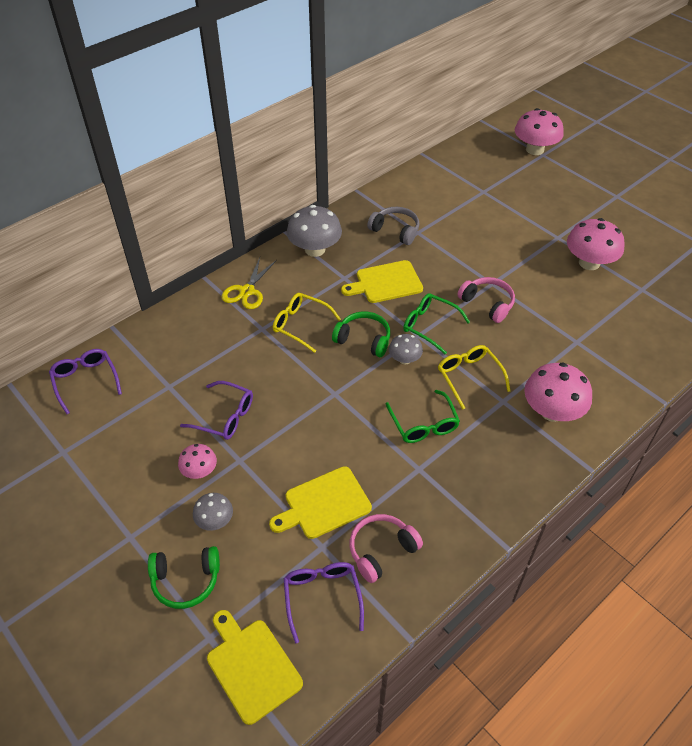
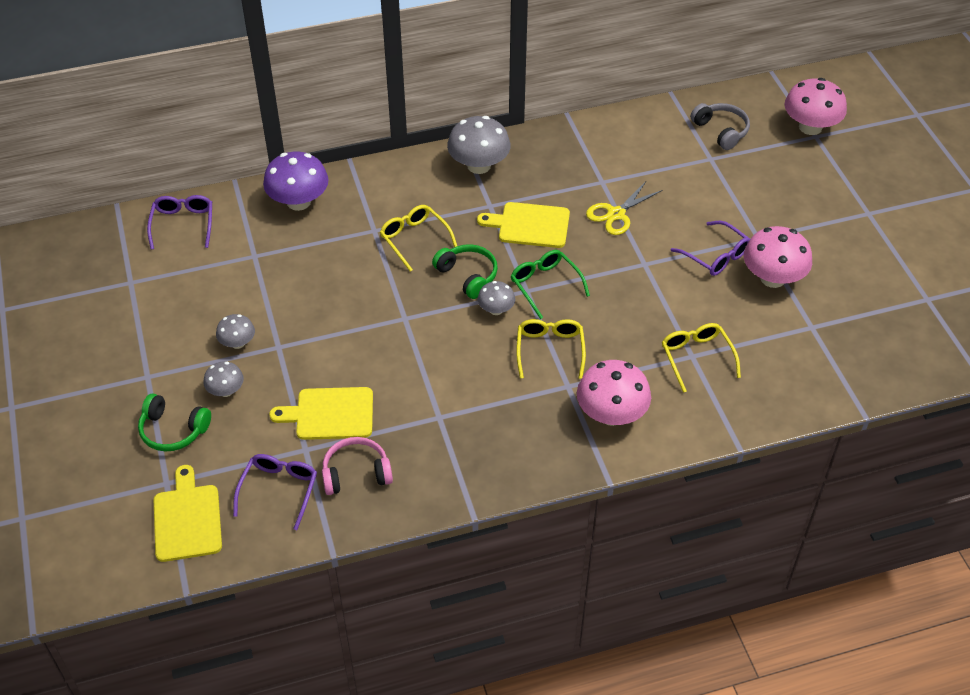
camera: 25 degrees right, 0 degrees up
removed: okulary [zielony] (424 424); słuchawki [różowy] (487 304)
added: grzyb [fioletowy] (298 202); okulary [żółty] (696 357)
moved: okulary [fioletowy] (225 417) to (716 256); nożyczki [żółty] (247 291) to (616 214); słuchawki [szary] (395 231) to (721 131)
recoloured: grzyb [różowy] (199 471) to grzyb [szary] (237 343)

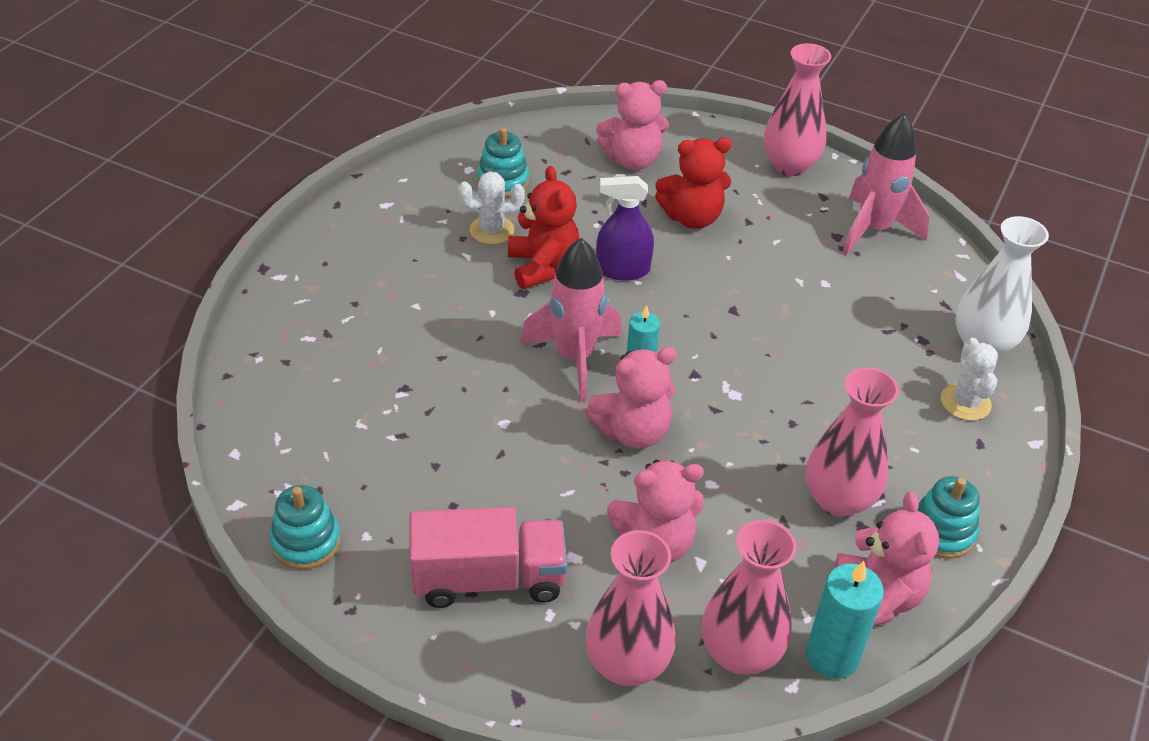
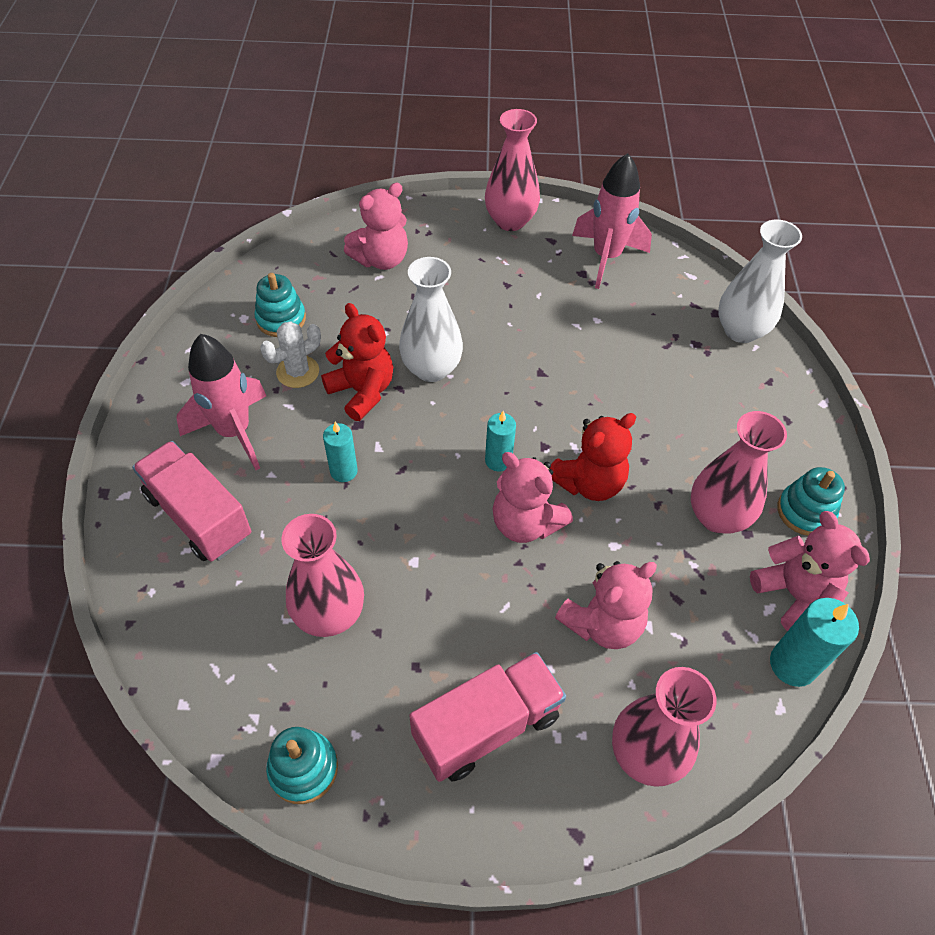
camera: 25 degrees left, 10 degrees up
removed: kaktus [biały] (965 402)
added: ciężarówka [różowy] (199 516); świeca [turkusowy] (343 471)
moved: rakieta [różowy] (574 358) to (234 432); miś [czerwony] (692 217) to (589 482); wazon [różowy] (740 653) to (329 614)
replaced: spryskiwacz [fioletowy] (622 270) to wazon [biały] (431 369)
turned: miś [różowy] (632 431) = (525 523) 90 degrees clockwise

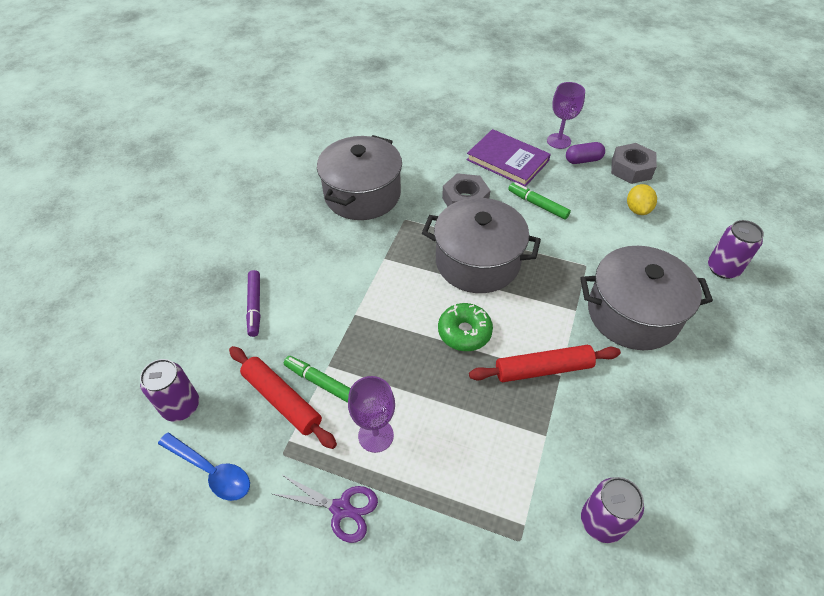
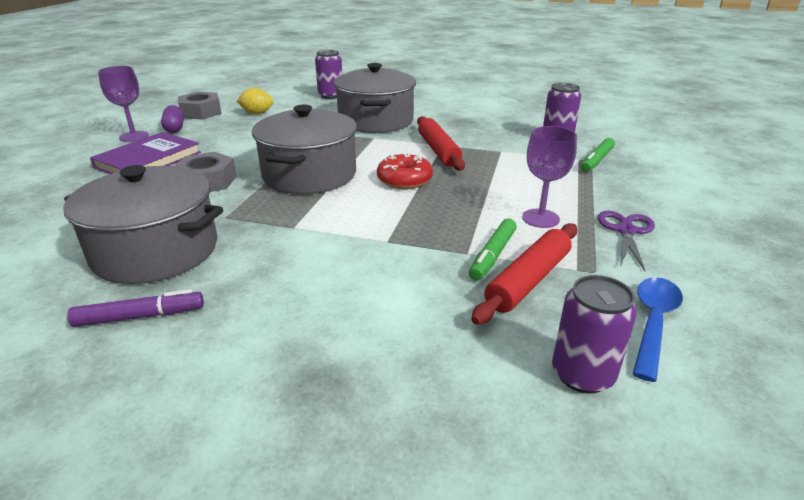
camera: 95 degrees left, 20 degrees down
moved: flamaster [fioletowy] (255 306) to (140 316); flamaster [zielony] (537 204) to (596 161)
recoloured: donut [zielony] (464 332) to donut [czerwony] (404 180)

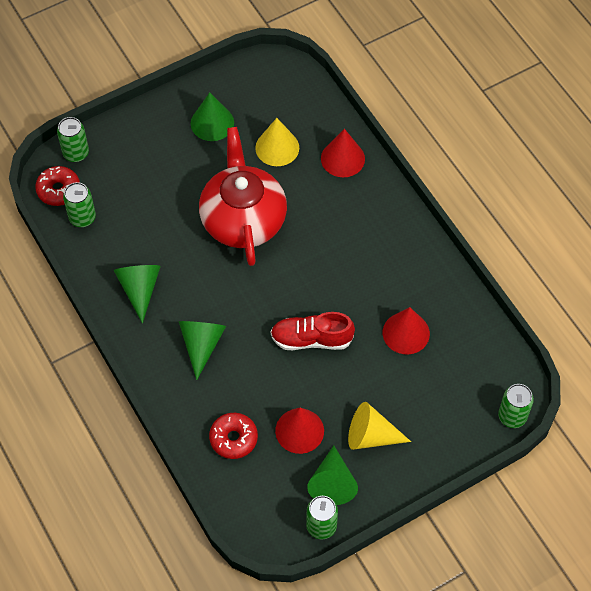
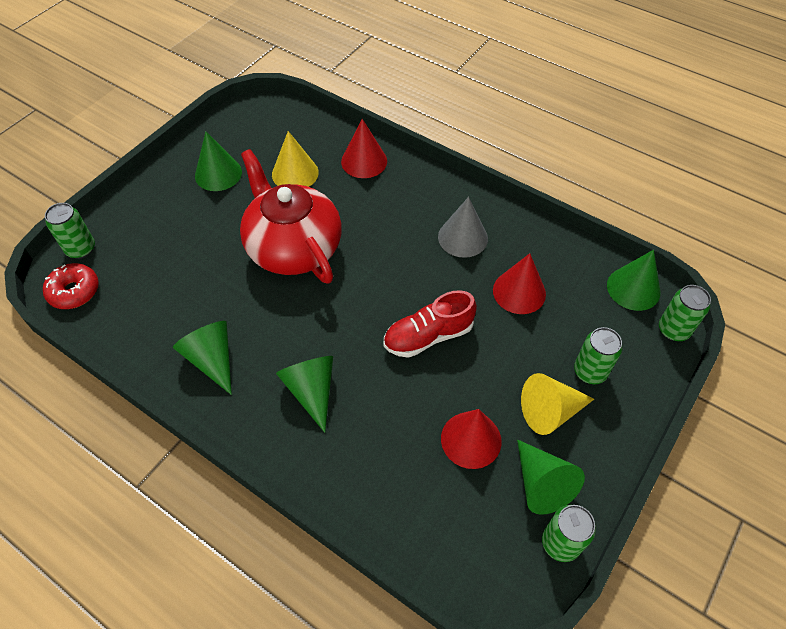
camera: 25 degrees left, 5 degrees down
removed: donut [czerwony] (233 438)
added: stożek [szary] (462 237); stożek [zielony] (633 288)
moved: puszka [zielony] (82 218) to (590 371)

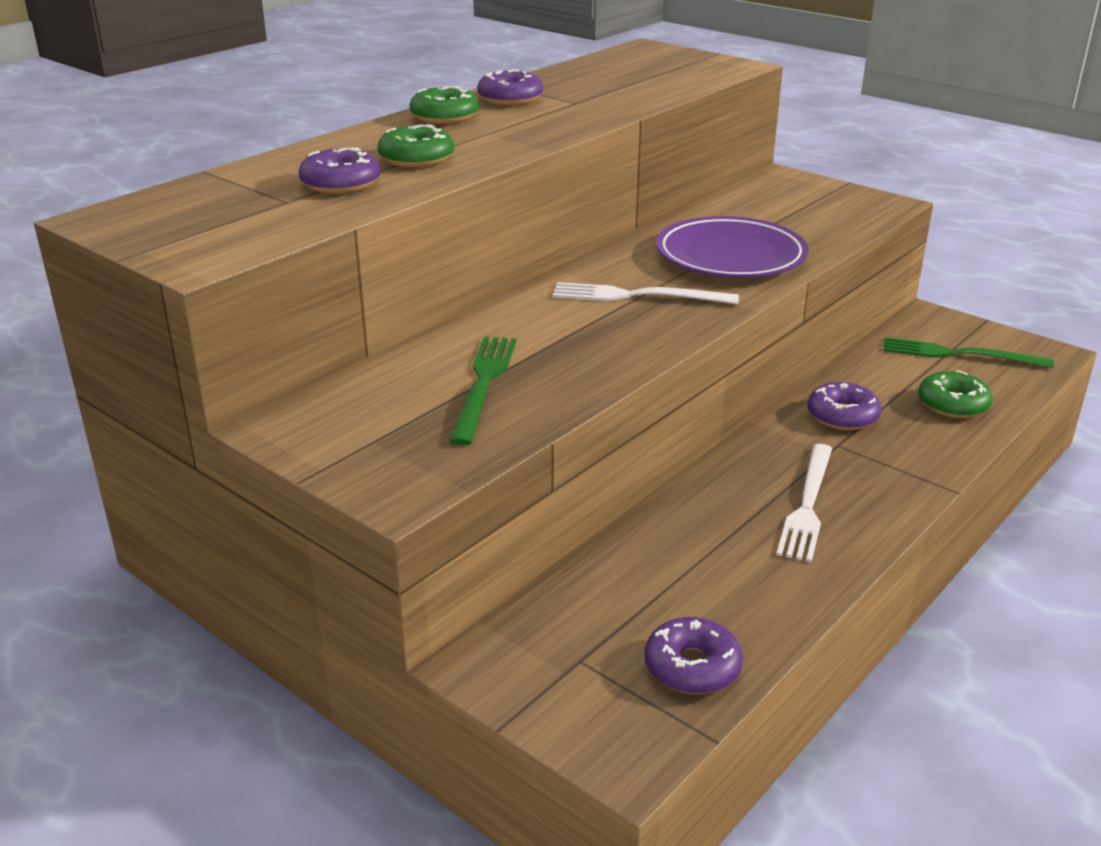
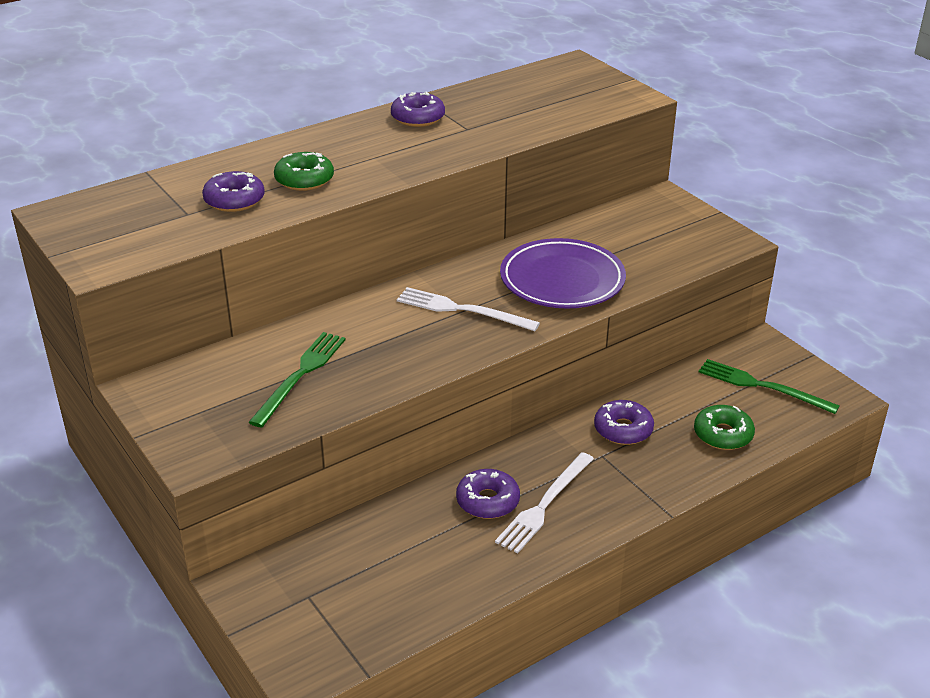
camera: 15 degrees right, 5 degrees up
removed: donut [zielony] (444 116)
moved: donut [fioletowy] (692 667) to (487 501)

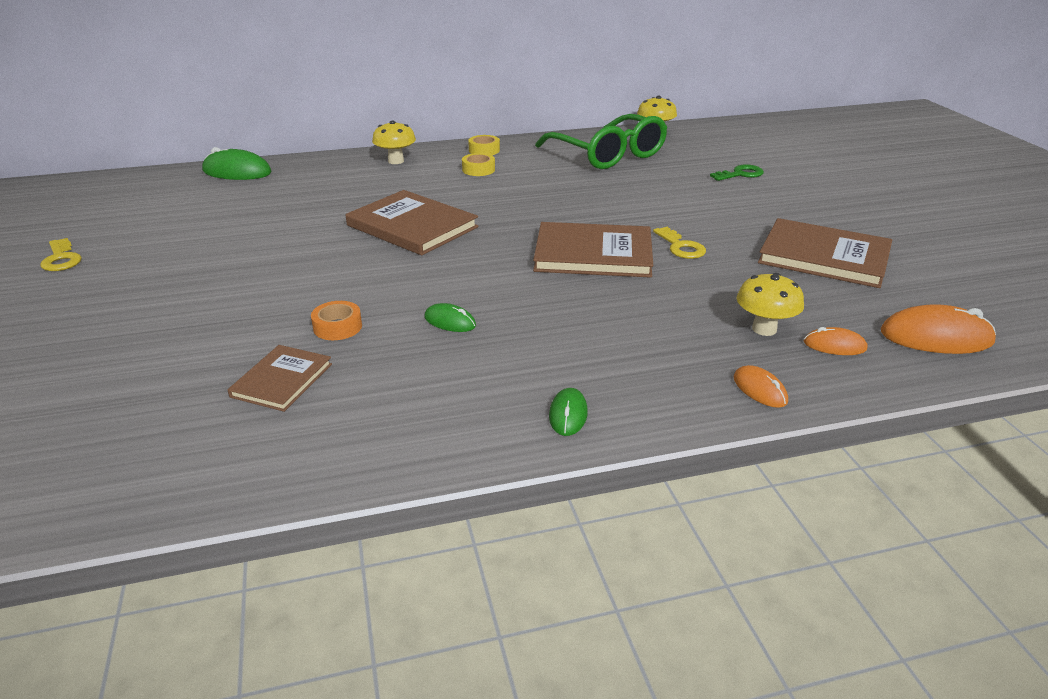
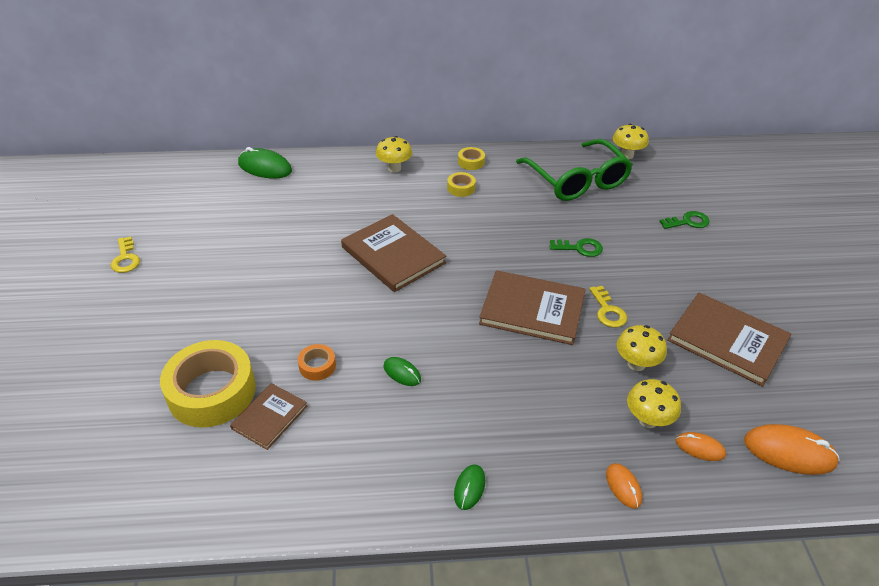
camera: 10 degrees right, 10 degrees up
added: taśma klejąca [żółty] (212 391); klucz [zielony] (580 248); grzyb [żółty] (636 364)

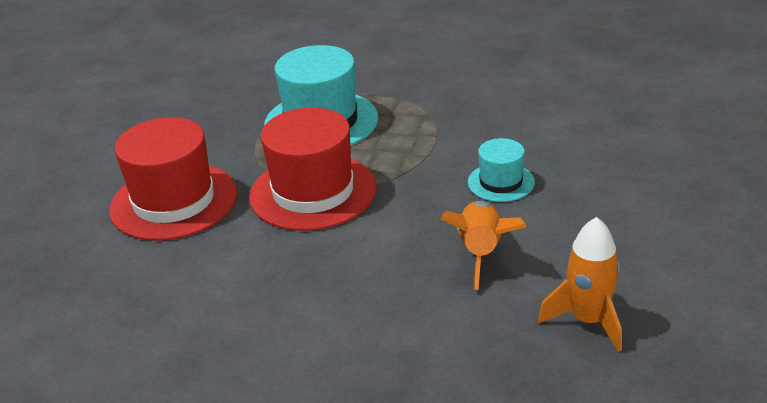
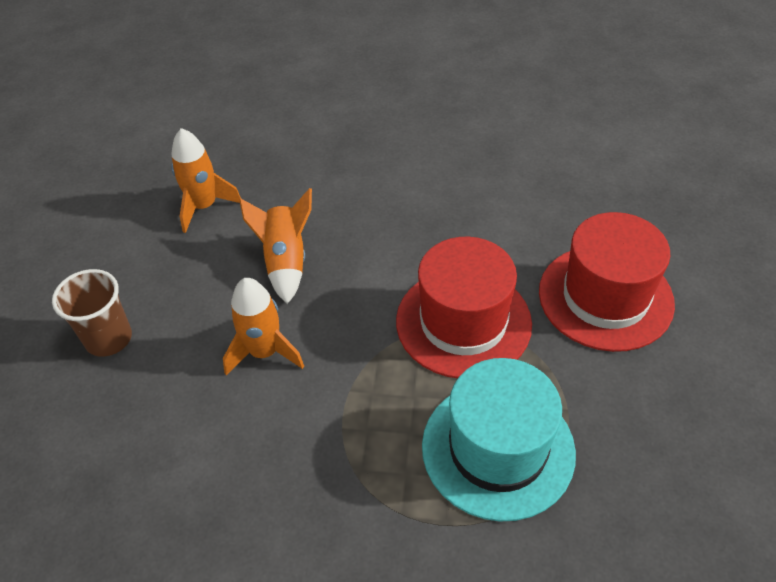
camera: 170 degrees right, 15 degrees up
added: szklanka [brązowy] (108 339)
replaced: kapelusz [turkusowy] (501 182) to rakieta [pomarańczowy] (264 352)

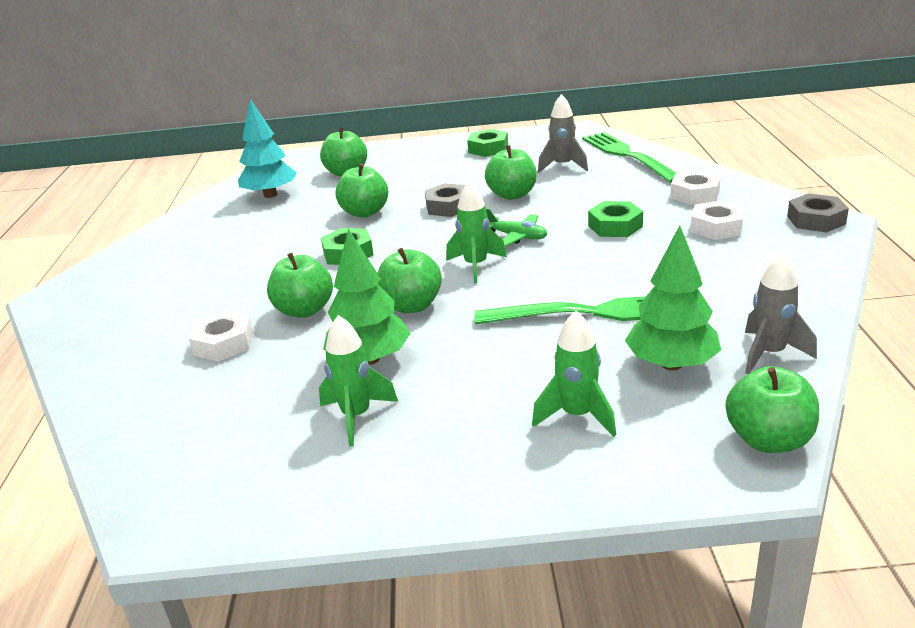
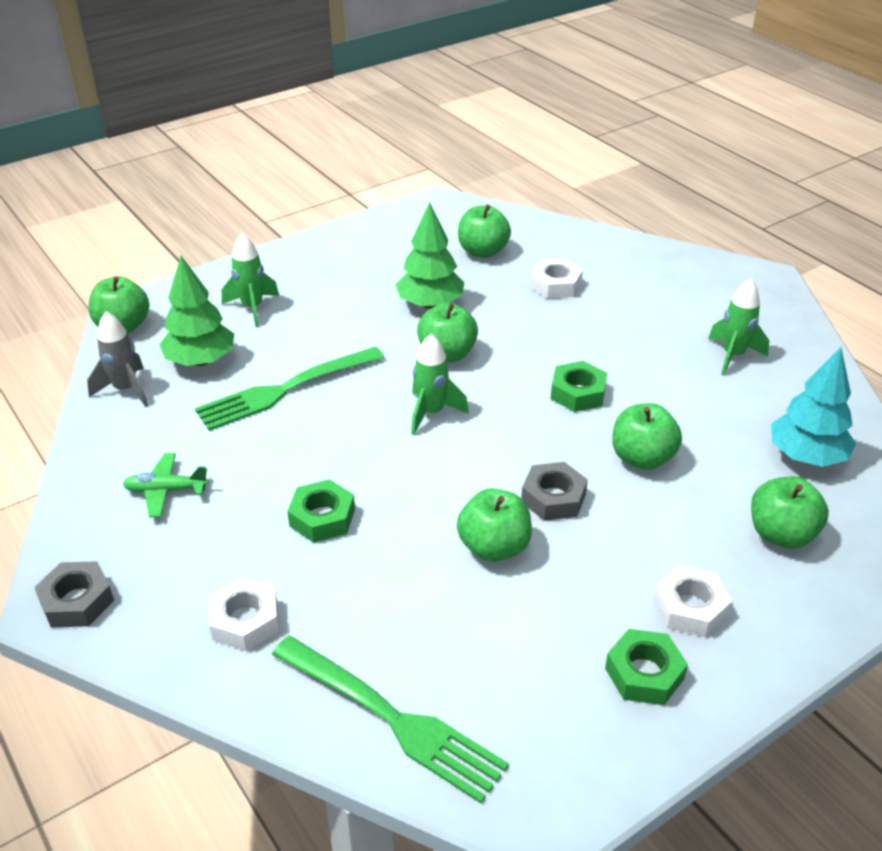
camera: 145 degrees right, 10 degrees up
removed: rakieta [szary] (562 166)
moved: jabłko [zielony] (304 310) to (482 251); rakieta [zielony] (356 416) to (733 356); samolot [zielony] (517 237) to (166 491); nakrętka [biały] (716 227) to (690 608)

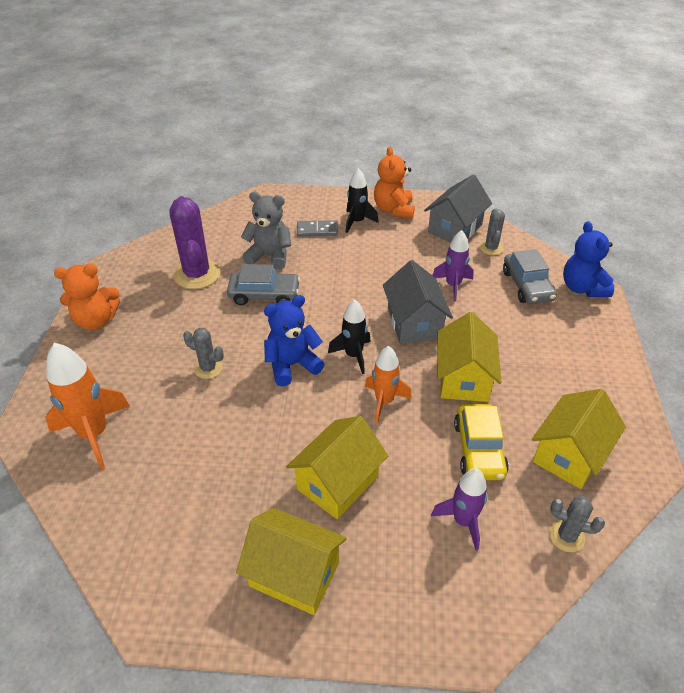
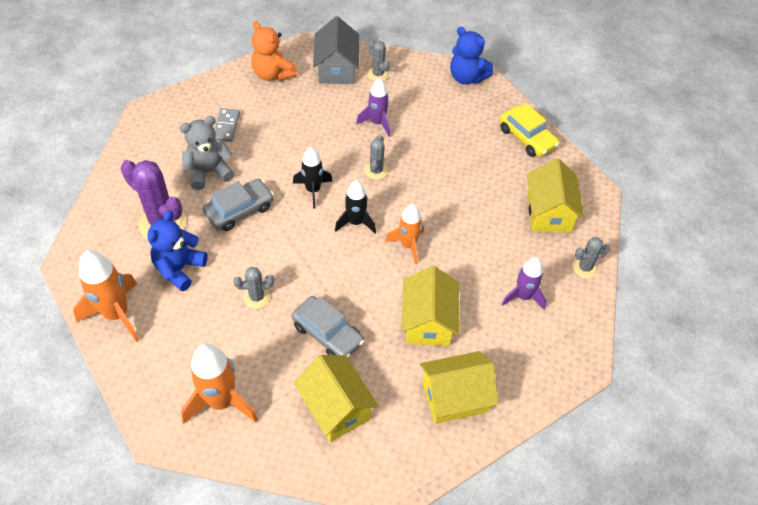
camera: 40 degrees left, 10 degrees up
moved: miś [niebieski] (292 365) to (179 268); rakieta [czarny] (357 222) to (313 190); domek [żółty] (463 378) to (336 408); samochód [żółty] (479 449) to (527 137); samochód [szary] (527 286) to (327 333)
replaced: miś [pomarańczowy] (96 320) to rakieta [pomarańczowy] (116 314); domek [szary] (414 323) to kaktus [szary] (376 171)
turned: kostka domina [szary] (317 230) = (226 126) 45 degrees counterclockwise

